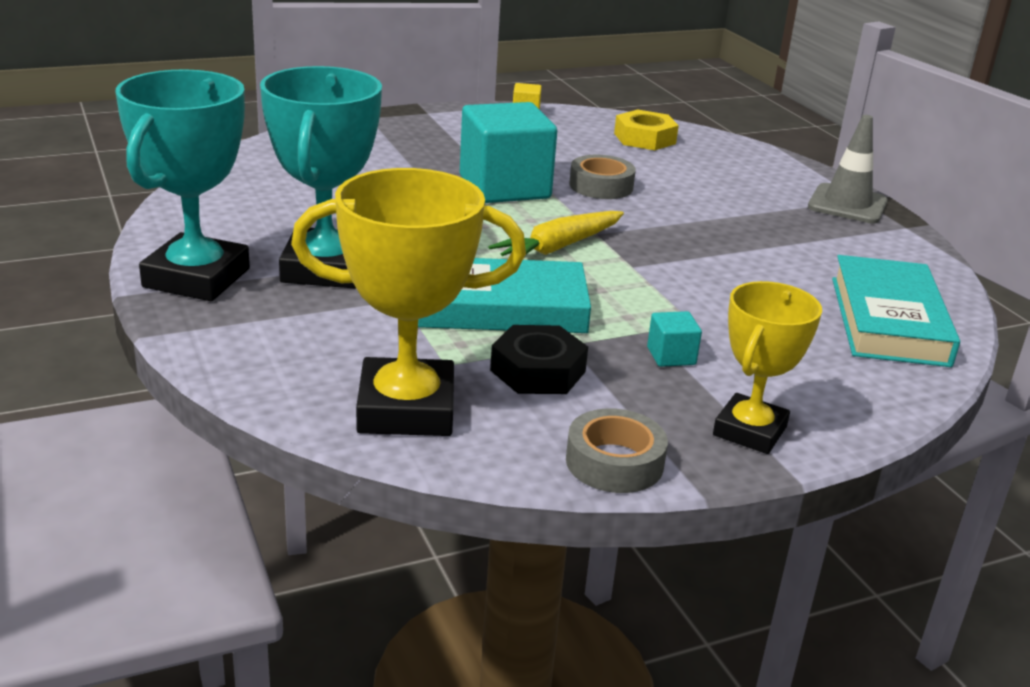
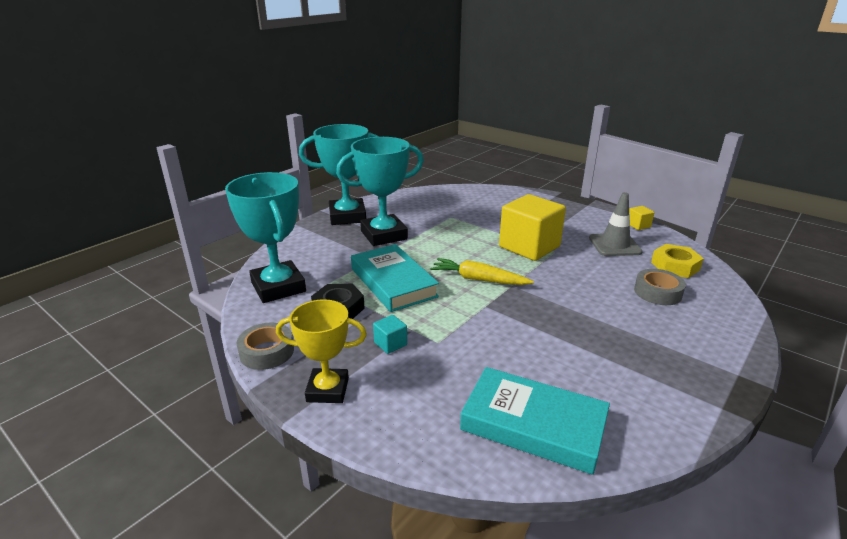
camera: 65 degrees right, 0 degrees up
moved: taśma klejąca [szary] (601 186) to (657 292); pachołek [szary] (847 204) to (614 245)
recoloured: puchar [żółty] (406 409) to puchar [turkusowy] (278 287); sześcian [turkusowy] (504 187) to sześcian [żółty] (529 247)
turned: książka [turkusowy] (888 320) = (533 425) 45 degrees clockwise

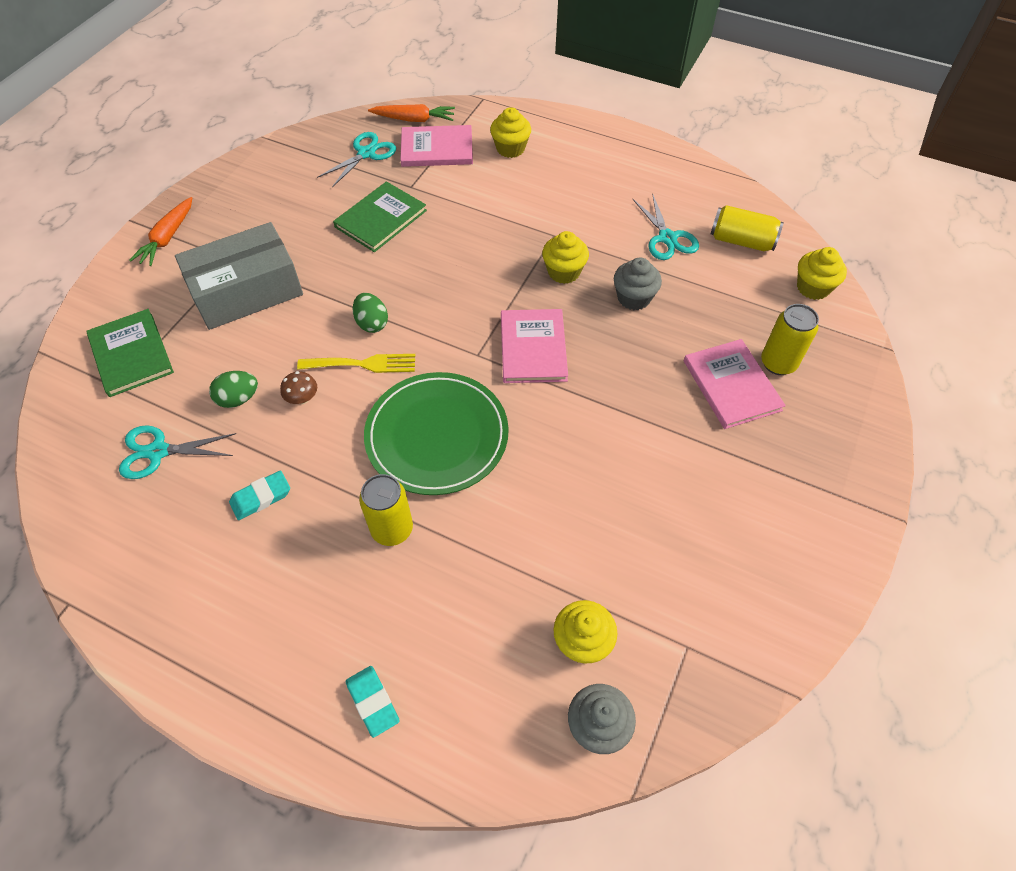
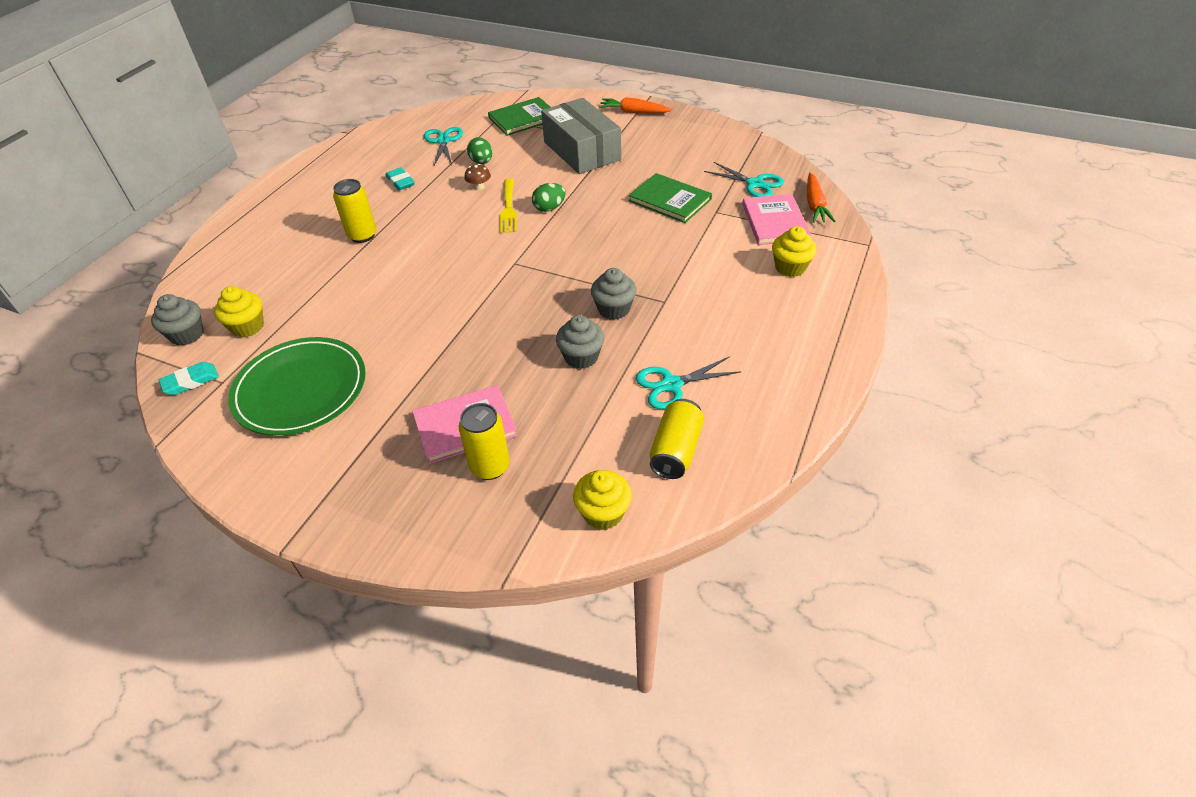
camera: 90 degrees right, 10 degrees down
removed: książka [różowy] (533 348)
moved: gumka do mazania [turkusowy] (373 702) to (191 381); talerz [zielony] (437 436) to (300 389)
recoloured: muffinka [żółty] (564 272) to muffinka [szary] (614 309)

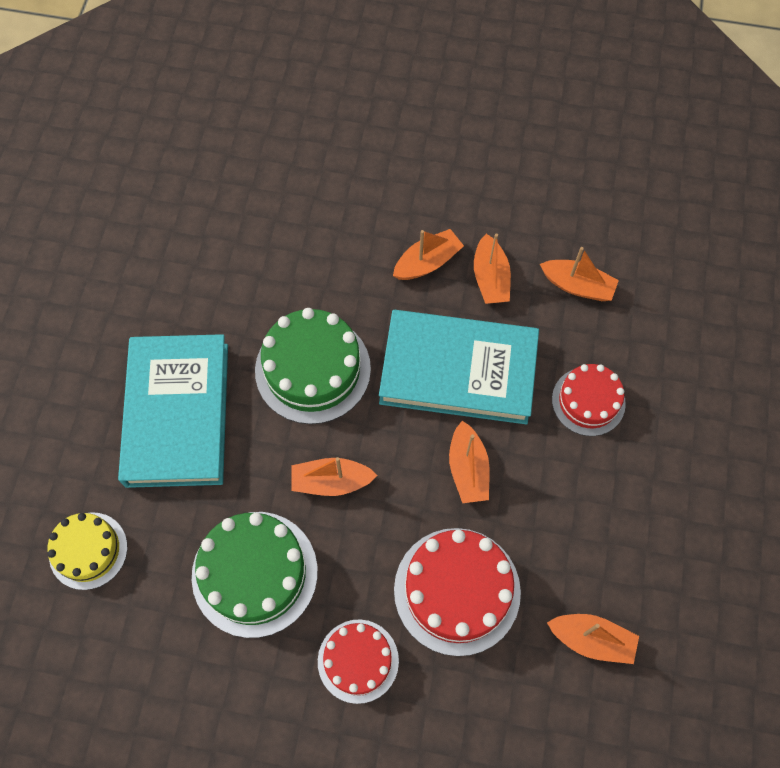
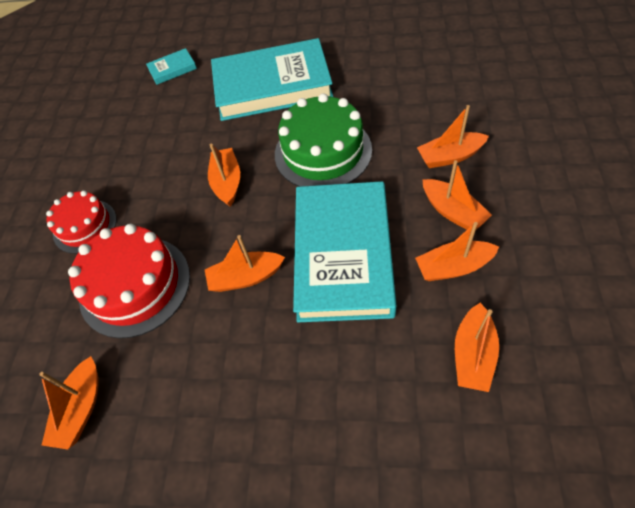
camera: 90 degrees right, 10 degrees down
removed: tort [zielony] (254 573); tort [czerwony] (588 401)
added: łódka [pomarańczowy] (450 156)
replaced: tort [żółty] (88 550) to książka [turkusowy] (172 69)

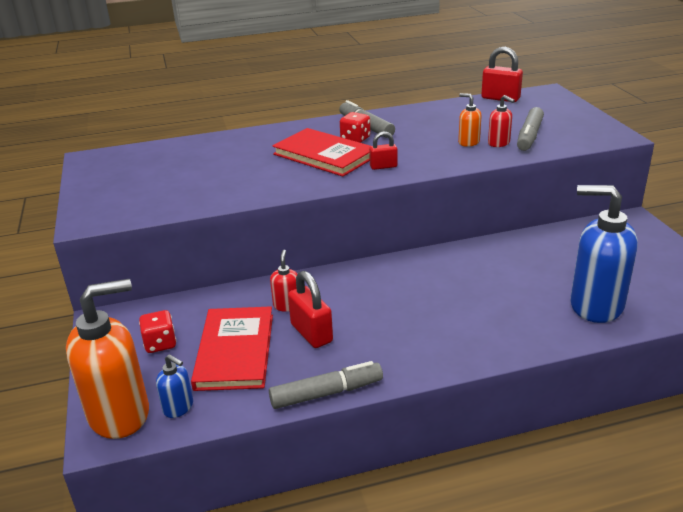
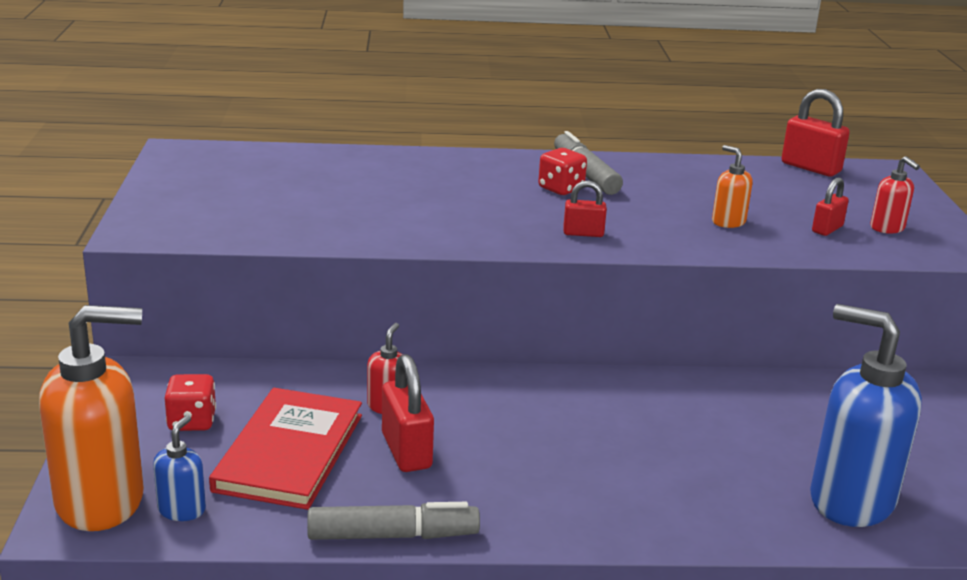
camera: 10 degrees right, 5 degrees down
removed: książka [czerwony] (324 155)
moved: dozownik mydła [czerwony] (499 143) to (887 228)
replaced: flamaster [szary] (529 136) to kłódka [czerwony] (827 229)
turned: dozownik mydła [niebieski] (178 407) = (182 509) 120 degrees counterclockwise

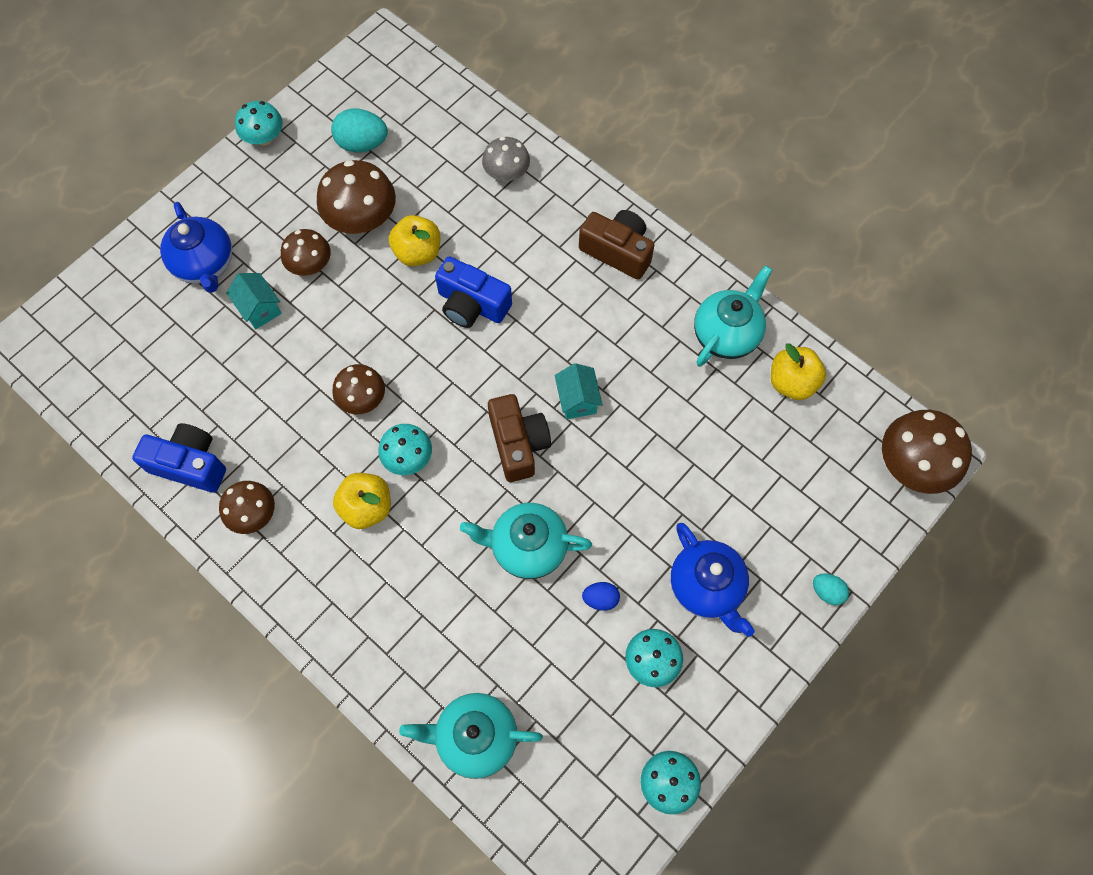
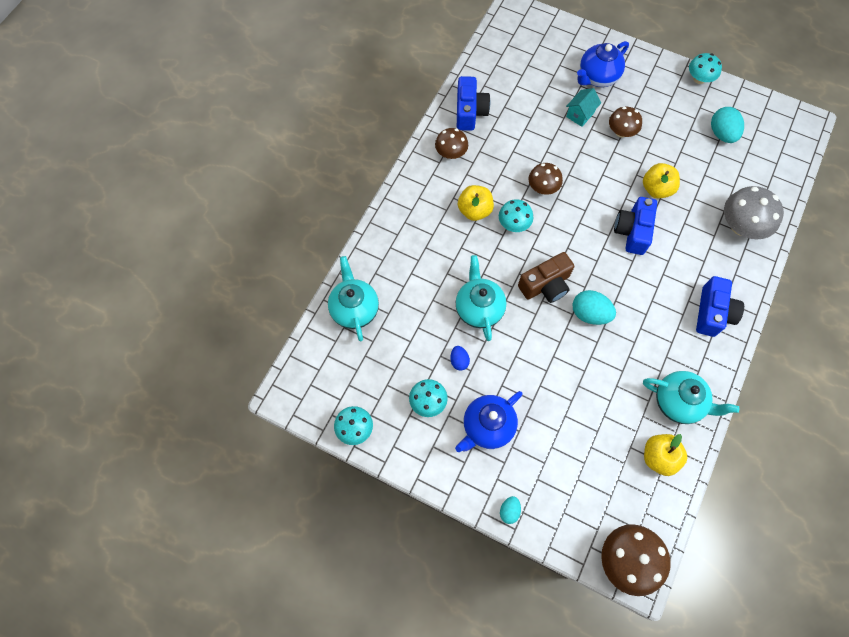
camera: 75 degrees right, 0 degrees up
removed: grzyb [brązowy] (362 219)
replaced: domek [turkusowy] (577 400) to jajko [turkusowy] (589 314)
recoloured: aparat fotograficzny [brązowy] (617 251) to aparat fotograficzny [niebieski] (712 313)
resized: grzyb [szary] (506 173) = (741 226) x1.59

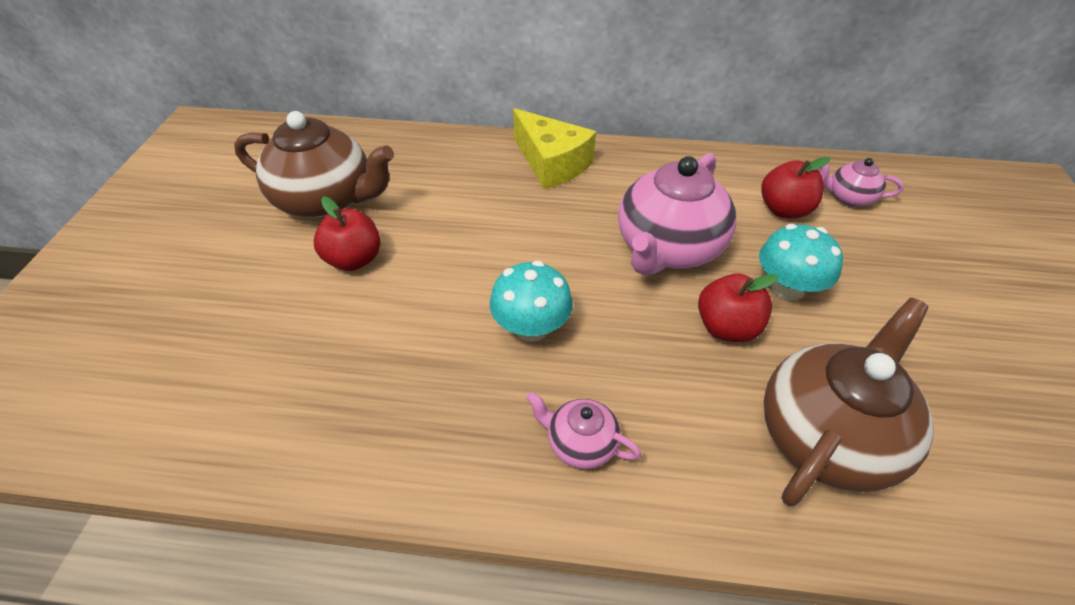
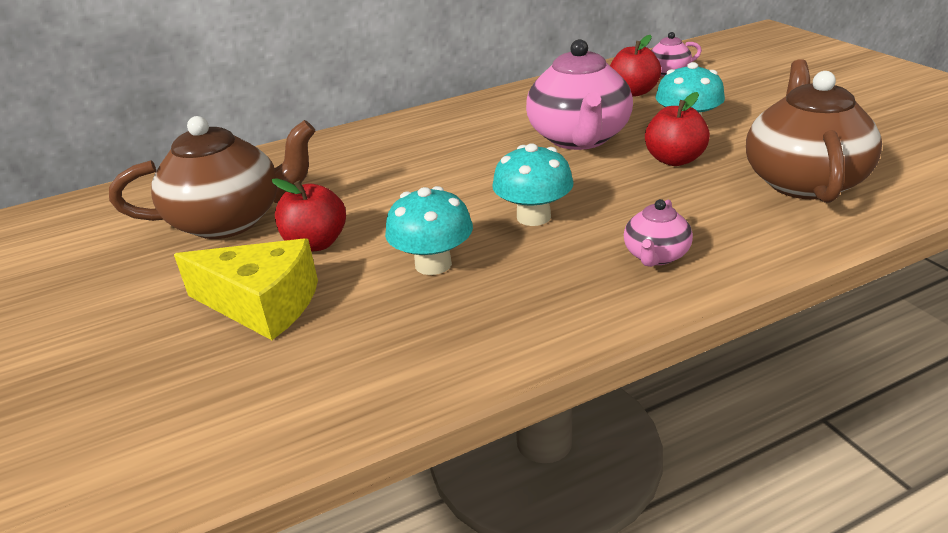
camera: 30 degrees left, 15 degrees down
added: grzyb [turkusowy] (433 264)
moved: ser [żółty] (551 163) to (262 304)
turned: imbryk [różowy] (580 444) = (656 256) 60 degrees counterclockwise

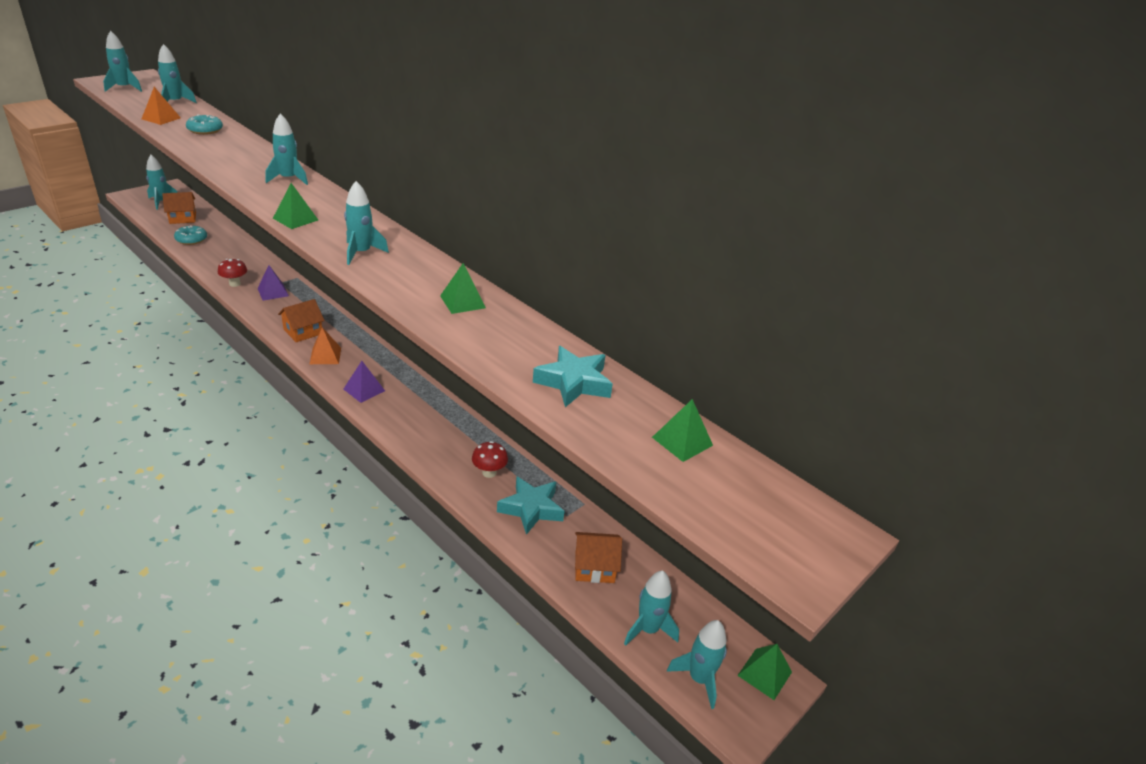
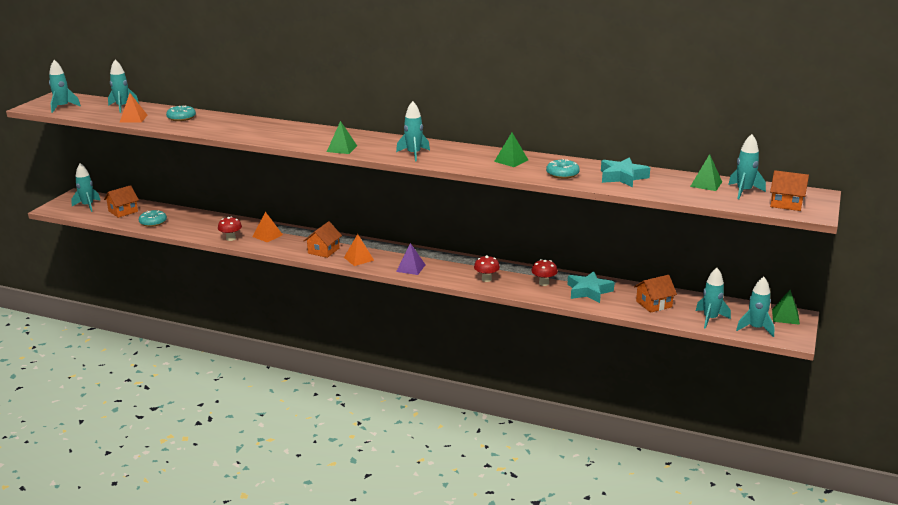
camera: 20 degrees left, 10 degrees down
added: grzyb [czerwony] (486 279); donut [turkusowy] (562 174); domek [pomarańczowy] (786 203)
moved: rakieta [turkusowy] (288 179) to (744 191)
recoloured: piramida [fioletowy] (273 292) to piramida [pomarańczowy] (267 235)

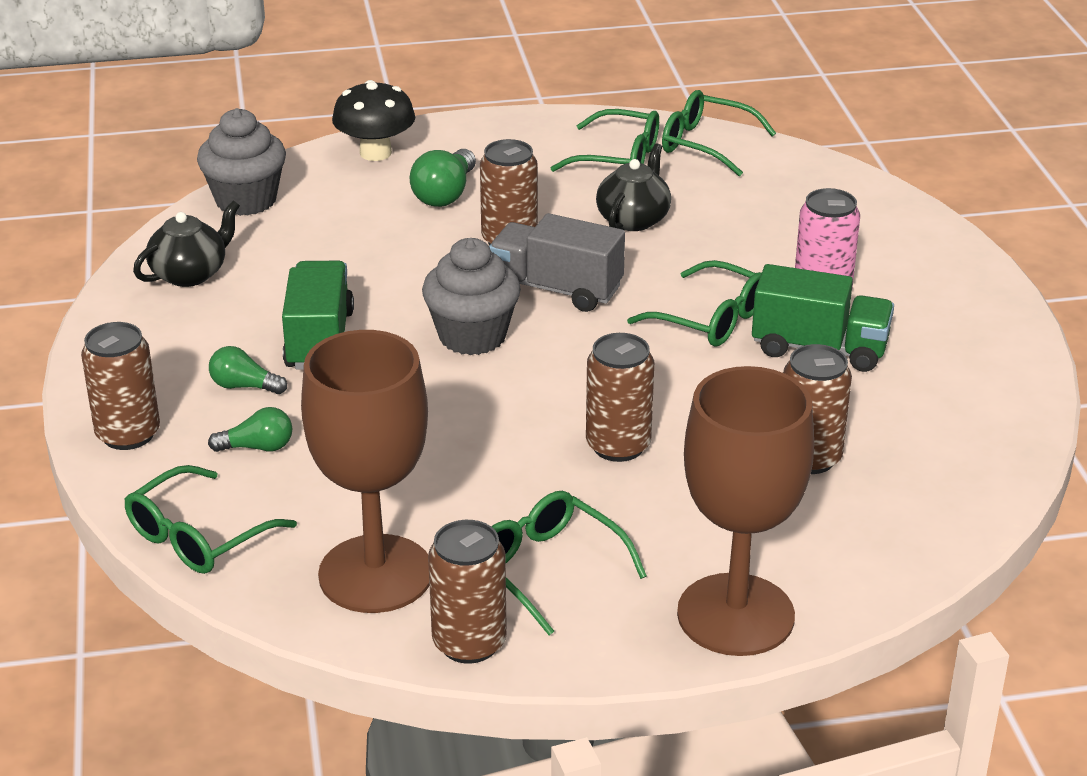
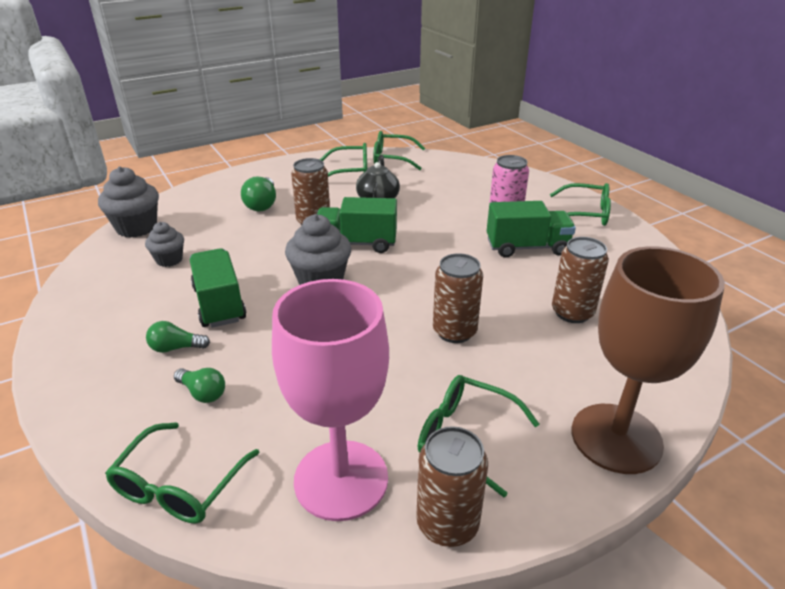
camera: 20 degrees left, 0 degrees up
removed: puszka [brązowy] (128 434); imbryk [czarny] (190 274); grzyb [czarny] (375 153)
added: muffinka [szary] (169 260)
moved: okulary [zielony] (709 319) to (584 213)
recoloured: kielich [brązowy] (375 574) to kielich [różowy] (341 479); ciężarówka [szary] (556 289) to ciężarówka [zielony] (357 243)
turned: żarówka [zielony] (257 447) = (203 393) 60 degrees clockwise

